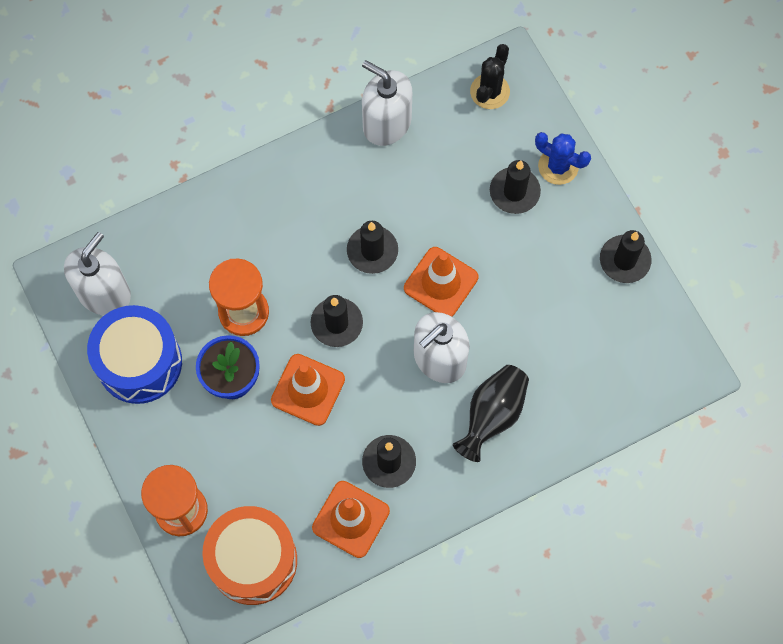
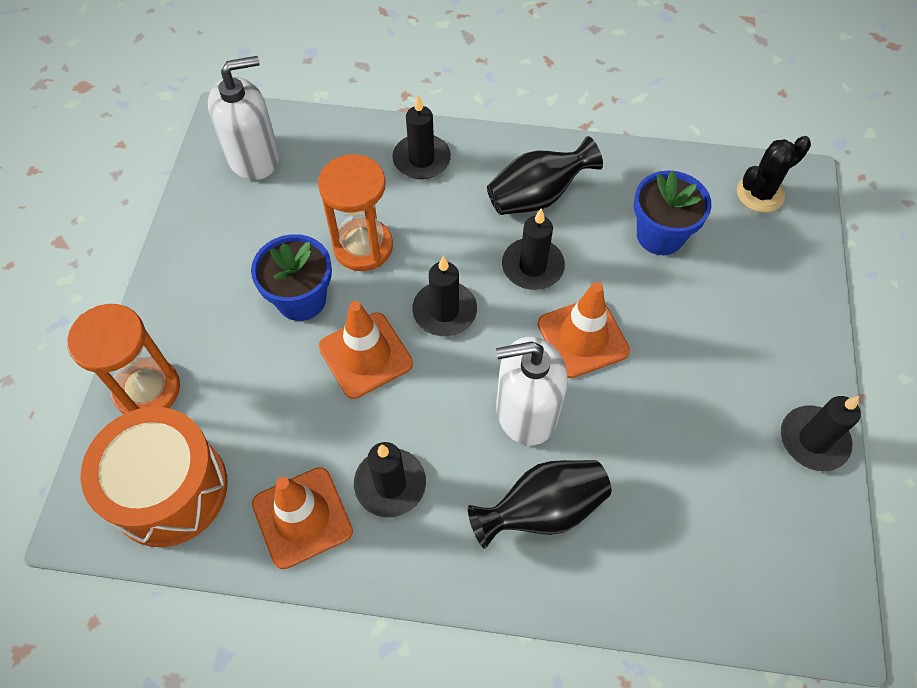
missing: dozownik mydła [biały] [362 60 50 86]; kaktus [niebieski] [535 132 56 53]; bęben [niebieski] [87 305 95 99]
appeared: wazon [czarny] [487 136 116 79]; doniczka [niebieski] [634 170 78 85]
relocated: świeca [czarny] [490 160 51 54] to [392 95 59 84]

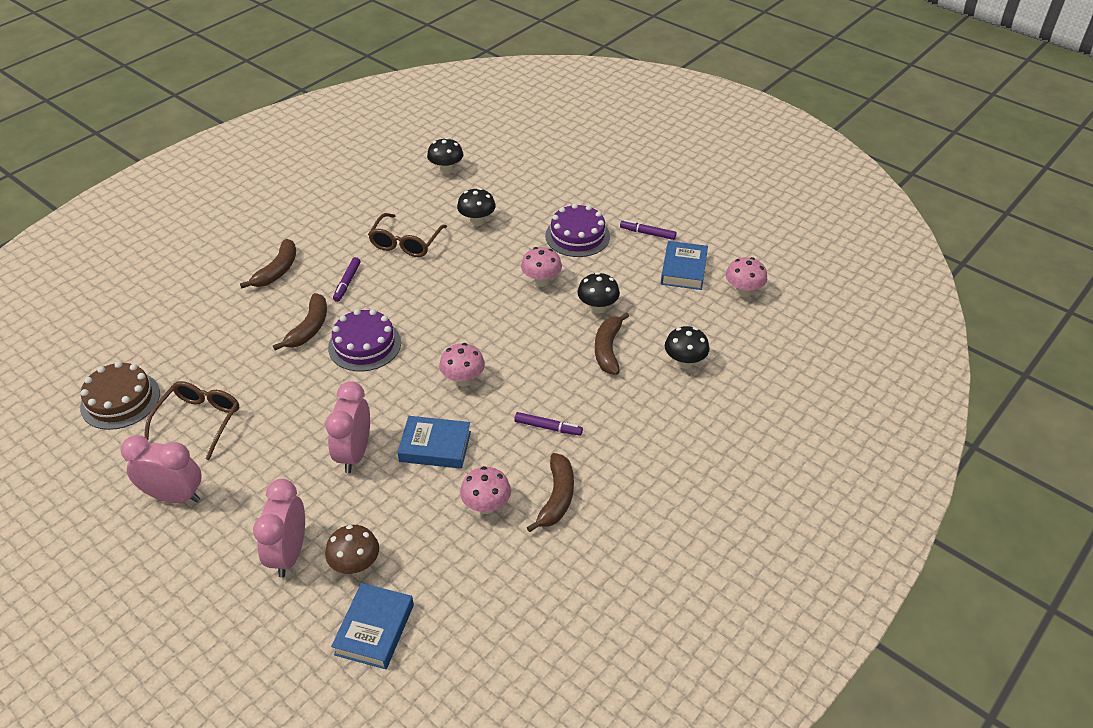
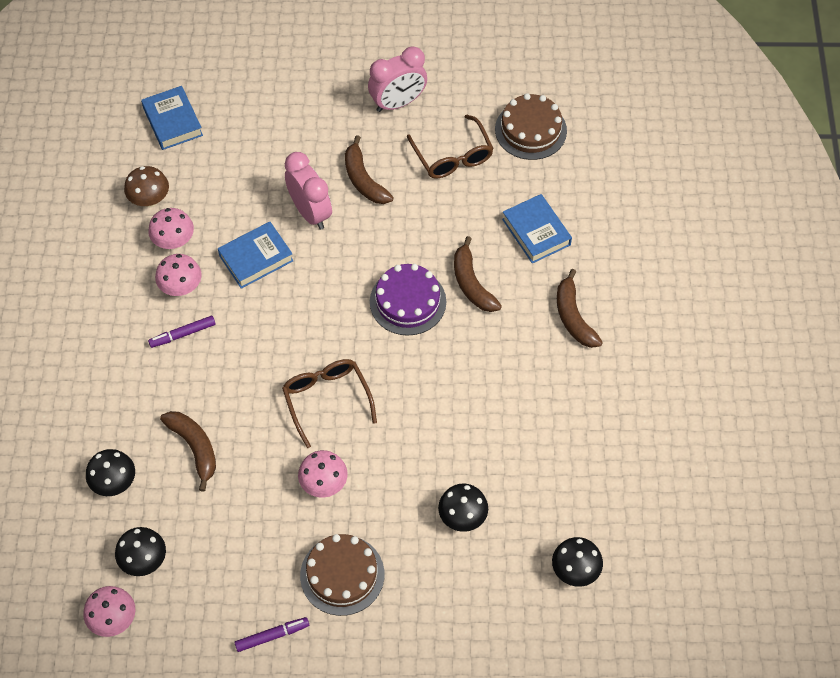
missing: flamaster [fioletowy] [333 257 28 45]; budzik [różowy] [253 479 52 99]
relocated: okulary [brązowy] [368 213 79 44] to [282 359 95 89]; książka [niebieski] [661 241 47 49] to [502 194 70 70]; grzyb [czarny] [577 272 43 42] to [115 527 51 49]; grzyb [różowy] [439 343 46 44] to [155 254 47 42]; banan [brązowy] [527 453 47 79] to [345 135 49 69]; grzyb [brązowy] [325 525 54 49] to [124 166 45 41]
colour: tort [fioletowy] [545 203 65 54] to tort [brązowy] [300 534 84 82]

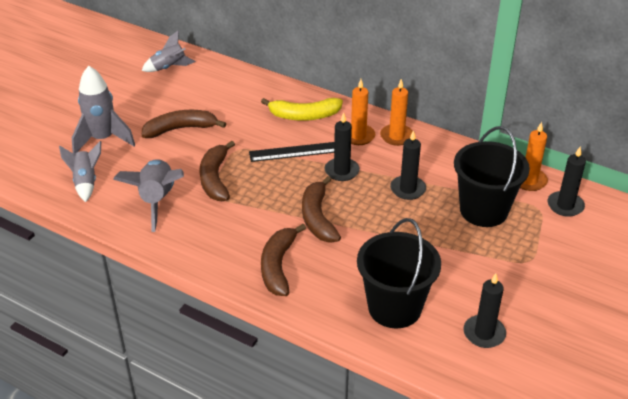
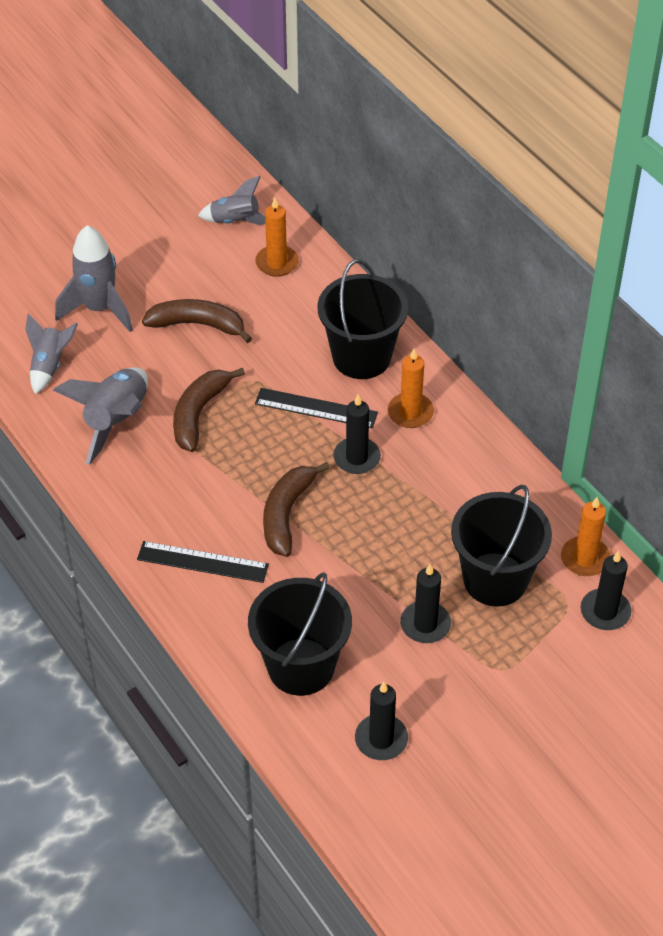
relocated: świeca [pomarańczowy] [380 79 33 67] to [255 197 44 80]; świeca [czarny] [390 130 36 70] to [400 564 51 79]
exchanged: banan [żółty] [261 98 82 23] to wiadro [czarny] [318 259 90 120]; banan [brązowy] [261 224 45 72] to linijka [czarny] [137 541 132 42]

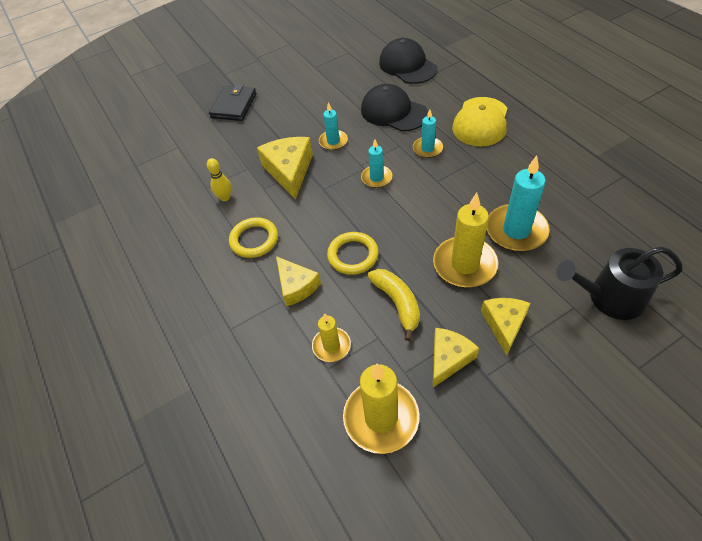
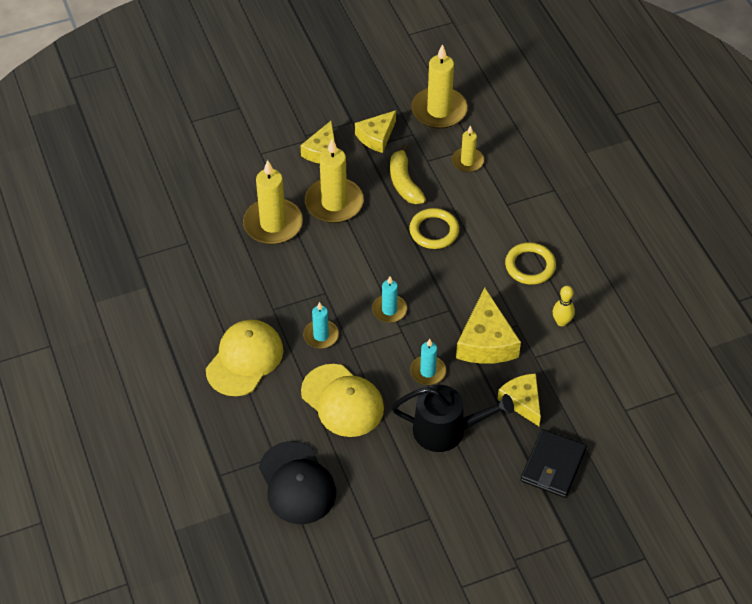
relocated: konewka [czarny] [556 246 127 74] to [392 385 122 67]; ser [żółty] [276 256 45 50] to [497 373 44 53]
colour: czapka [czarny] [361 84 67 48] to czapka [żółty] [301 364 83 73]; świeca [turkusowy] [487 156 63 96] to świeca [żółty] [243 160 60 84]

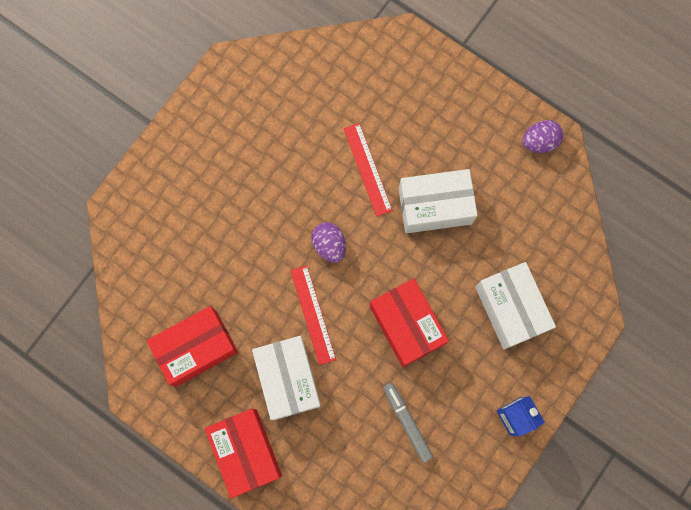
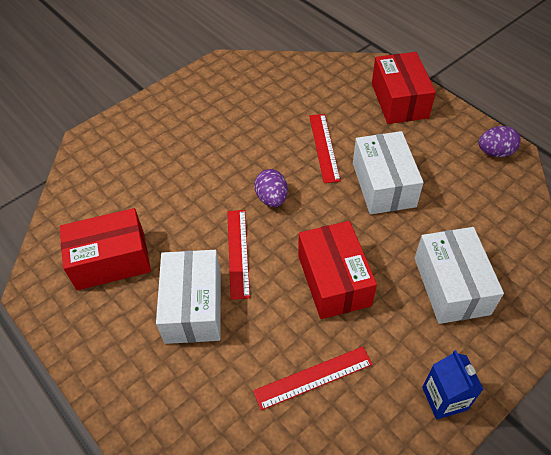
relocated: pudełko [czerwony] [205 409 77 89] to [372 52 64 72]
exchanged: flamaster [szary] [383 383 50 80] to linijka [czerwony] [253 347 120 63]
spun: pudełko [biały] [399 169 79 64] = [353 131 71 83] 75 degrees clockwise

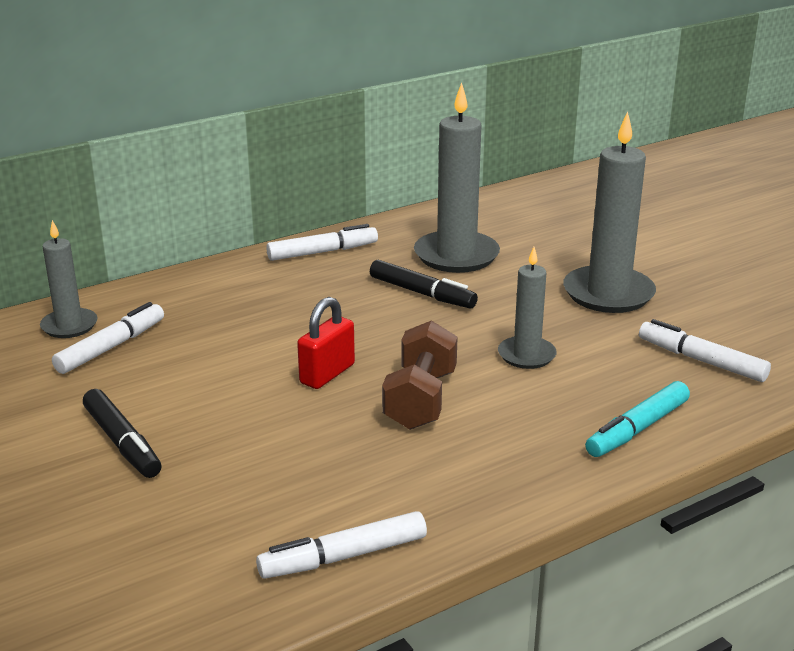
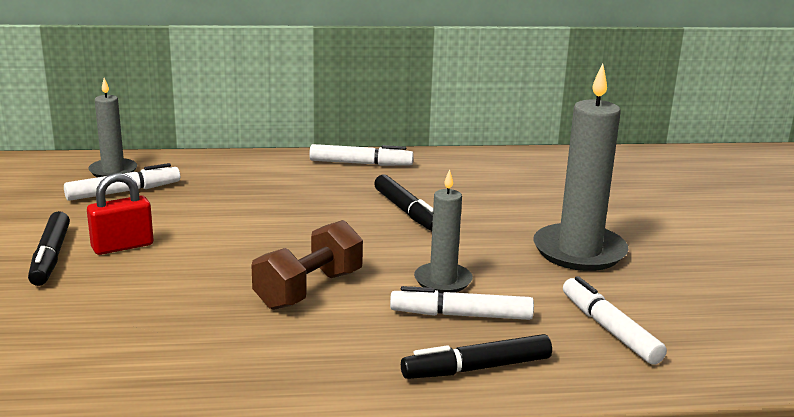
missing: świeca [szary] [414 83 86 190]
relocated: kłódka [czerwony] [297 297 58 92] to [87 173 66 82]; flamaster [biały] [256 511 171 68] to [390 286 144 34]
colour: flamaster [turkusowy] [585 381 105 76] to flamaster [czarny] [401 334 151 45]

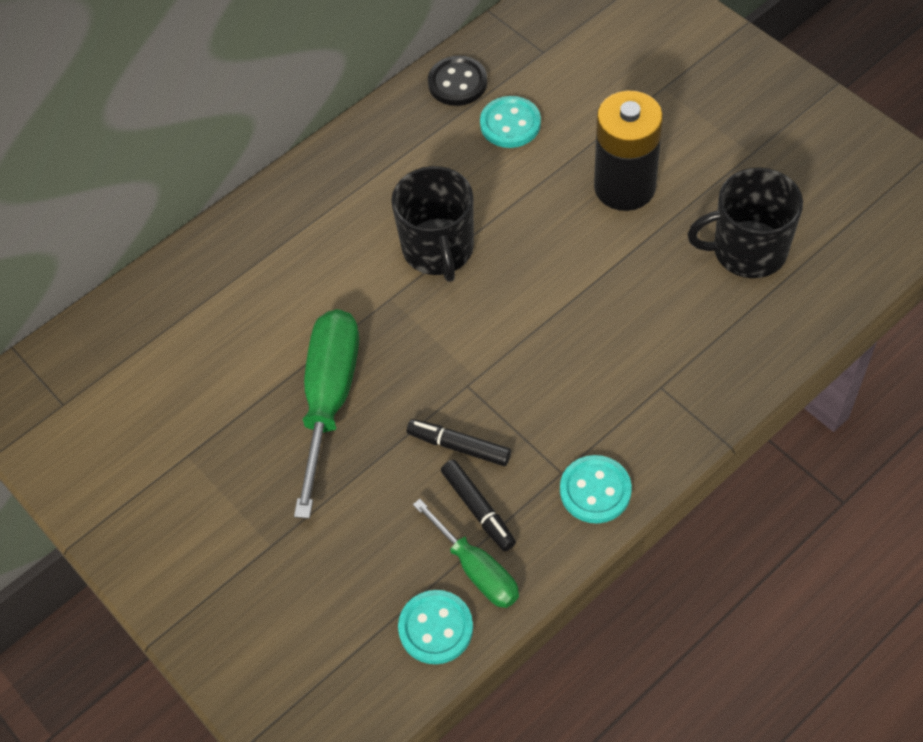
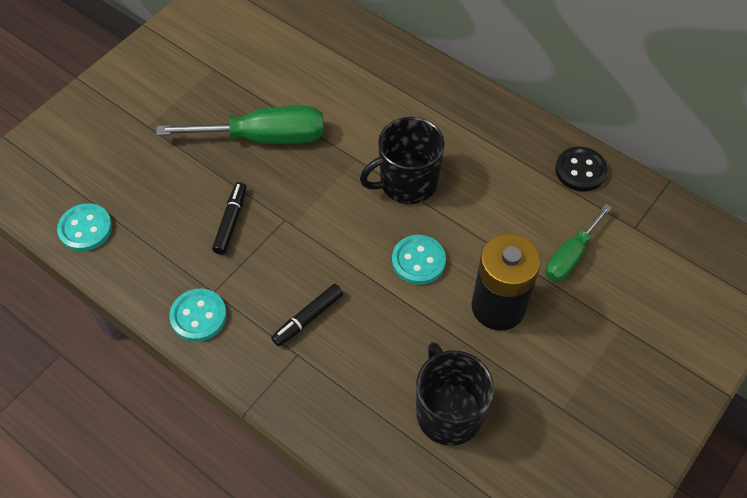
relocated: guzik [turkusowy] [480 96 61 52] to [392 235 54 50]; flamaster [czarny] [441 460 75 91] to [271 284 72 63]; śrubokręt [zielony] [413 499 106 109] to [545 204 67 78]

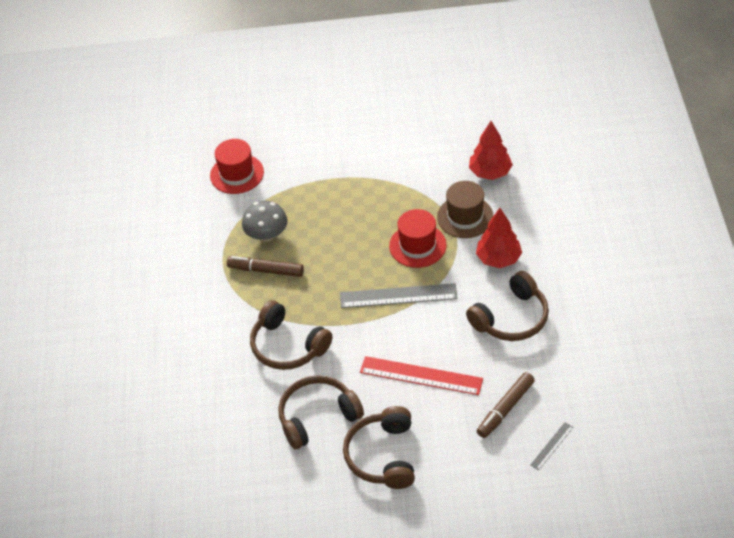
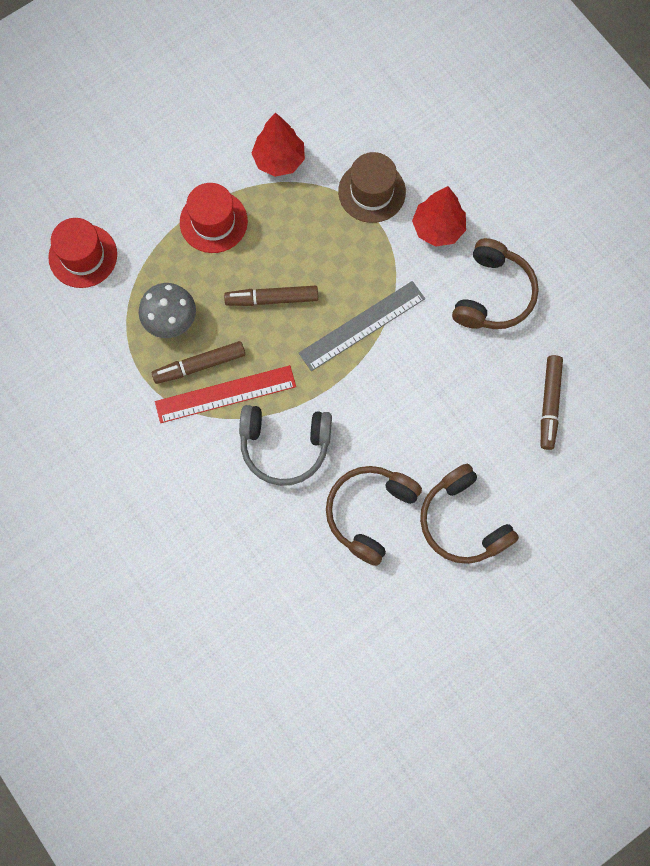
missing: linijka [szary] [530 422 43 48]
appeared: flamaster [brązowy] [224 286 94 20]
relocated: drzewko [czerwony] [469 121 44 59] to [251 113 54 64]; kapelusz [czerwony] [389 209 58 59] to [180 183 68 70]; linijka [czerwony] [360 356 123 39] to [155 365 141 58]
colour: słuchawki [brązowy] [250 300 82 70] to słuchawki [szary] [239 405 93 81]

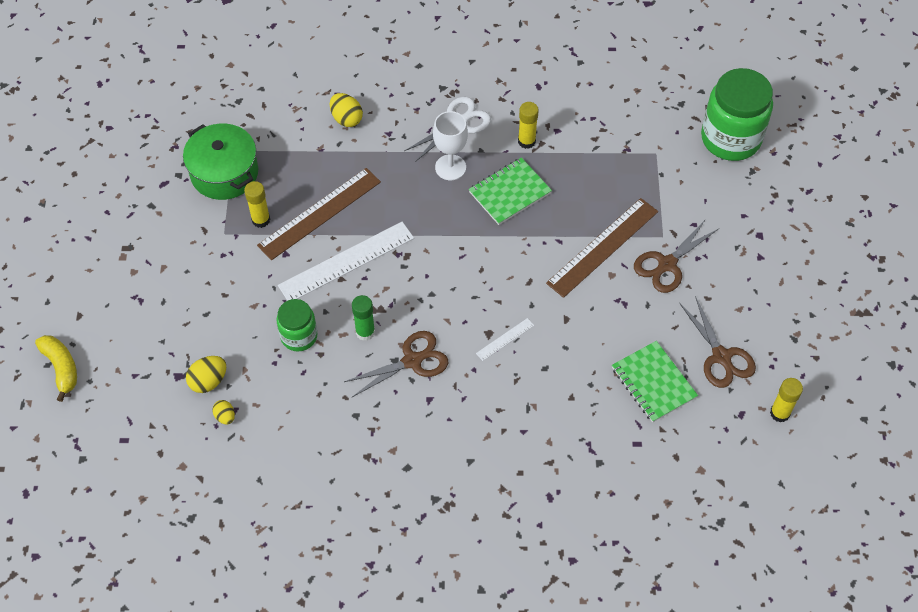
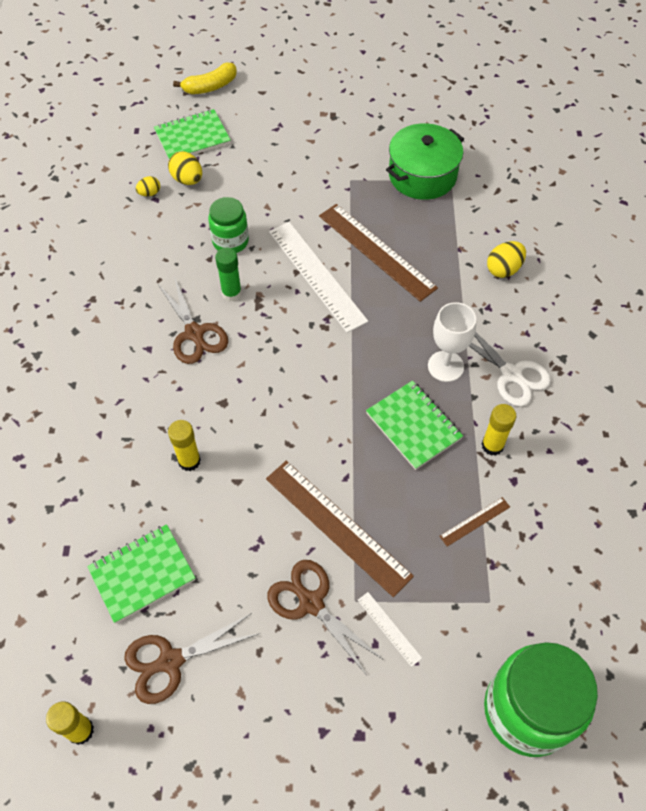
appeared: zeszyt [zielony] [154 109 77 50]; linijka [brązowy] [439 497 71 50]
relocated: klej w sztyfcie [żółty] [244 181 26 47] to [168 420 33 51]; linijka [biały] [476 318 58 43] to [358 592 64 75]

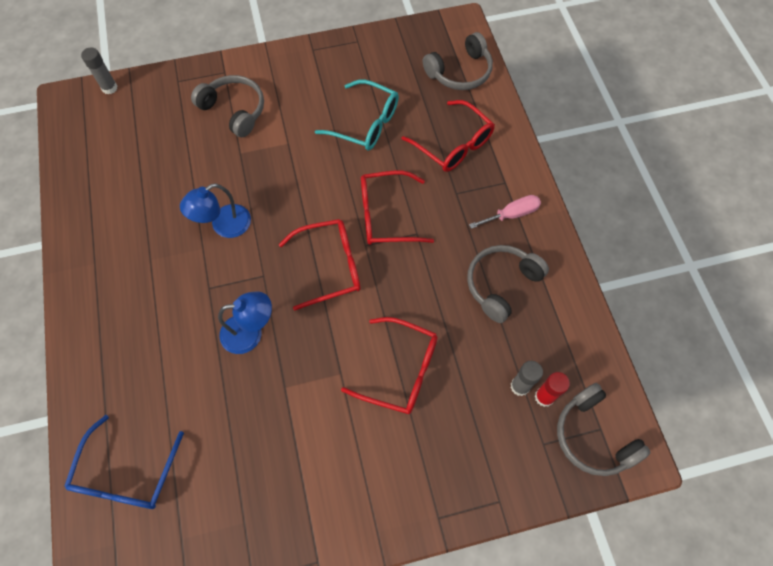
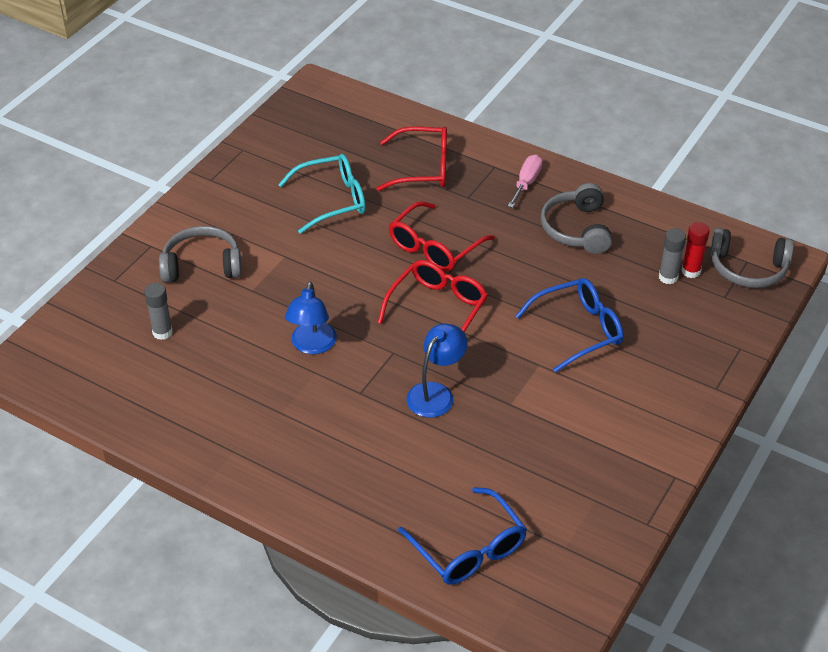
missing: słuchawki [szary] [423 32 70 58]
relocated: klej w sztyfcie [szary] [81 47 37 47] to [144 283 29 57]
colour: okulary [czerwony] [341 317 97 97] to okulary [niebieski] [516 278 108 95]

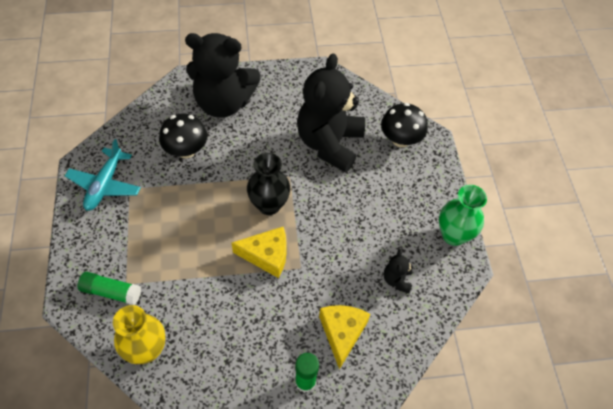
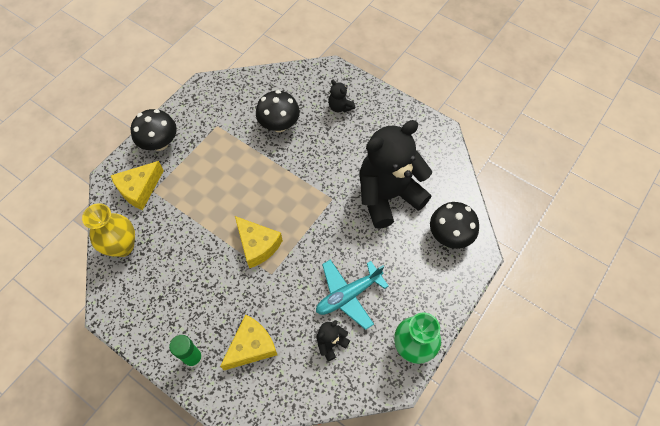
missing: wazon [czarny] [247 153 43 62]
appeared: grzyb [czarny] [131 109 46 42]
relocated: samolot [turkusowy] [65 139 76 72] to [316 259 73 71]
exchanged: klej w sztyfcie [zielony] [78 272 63 33] to ser [żółty] [111 161 53 49]
size: miś [czarny] [185 33 76 85] = [328 80 28 33] x0.40

